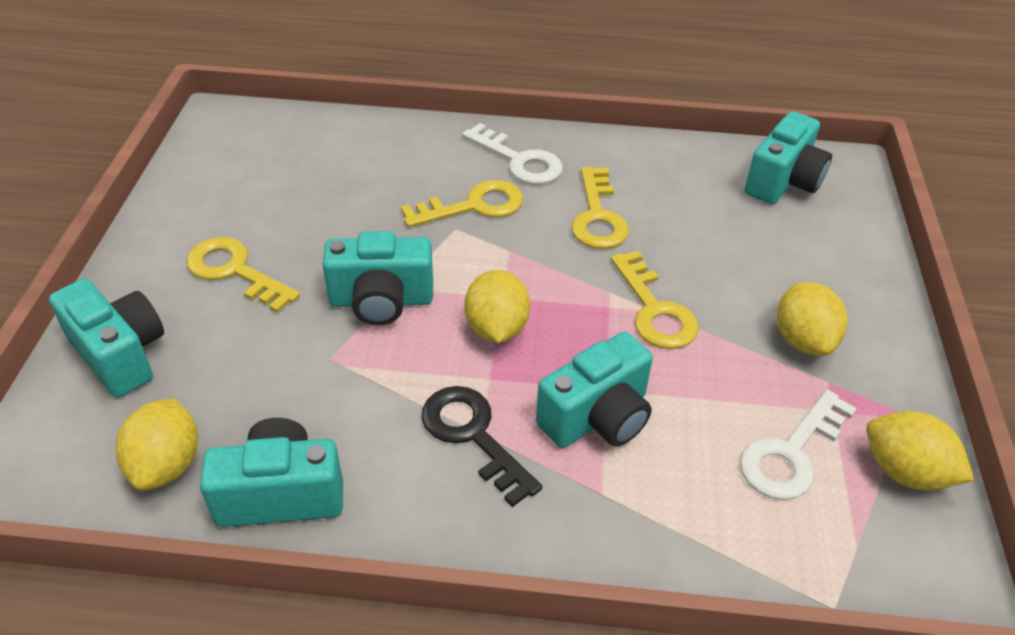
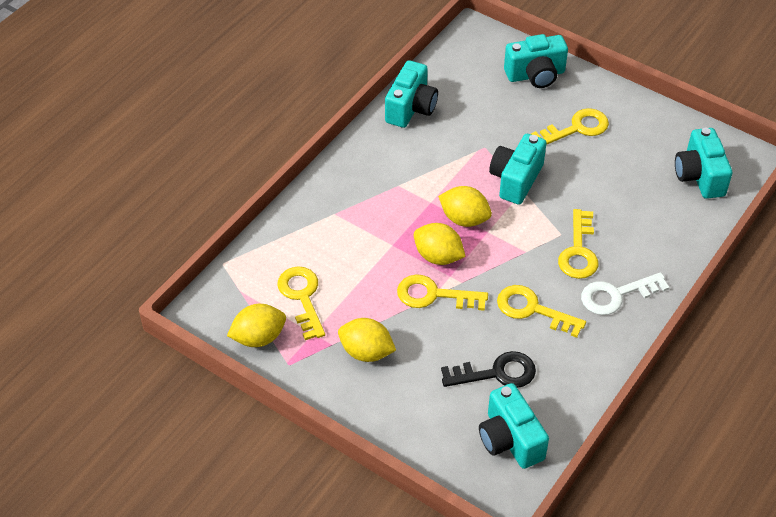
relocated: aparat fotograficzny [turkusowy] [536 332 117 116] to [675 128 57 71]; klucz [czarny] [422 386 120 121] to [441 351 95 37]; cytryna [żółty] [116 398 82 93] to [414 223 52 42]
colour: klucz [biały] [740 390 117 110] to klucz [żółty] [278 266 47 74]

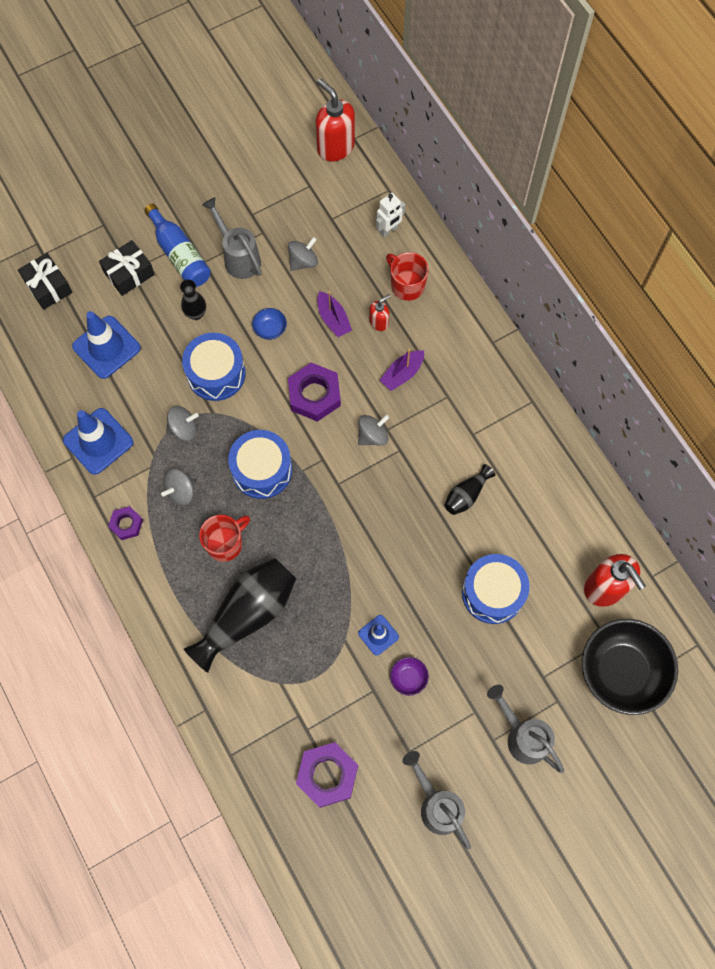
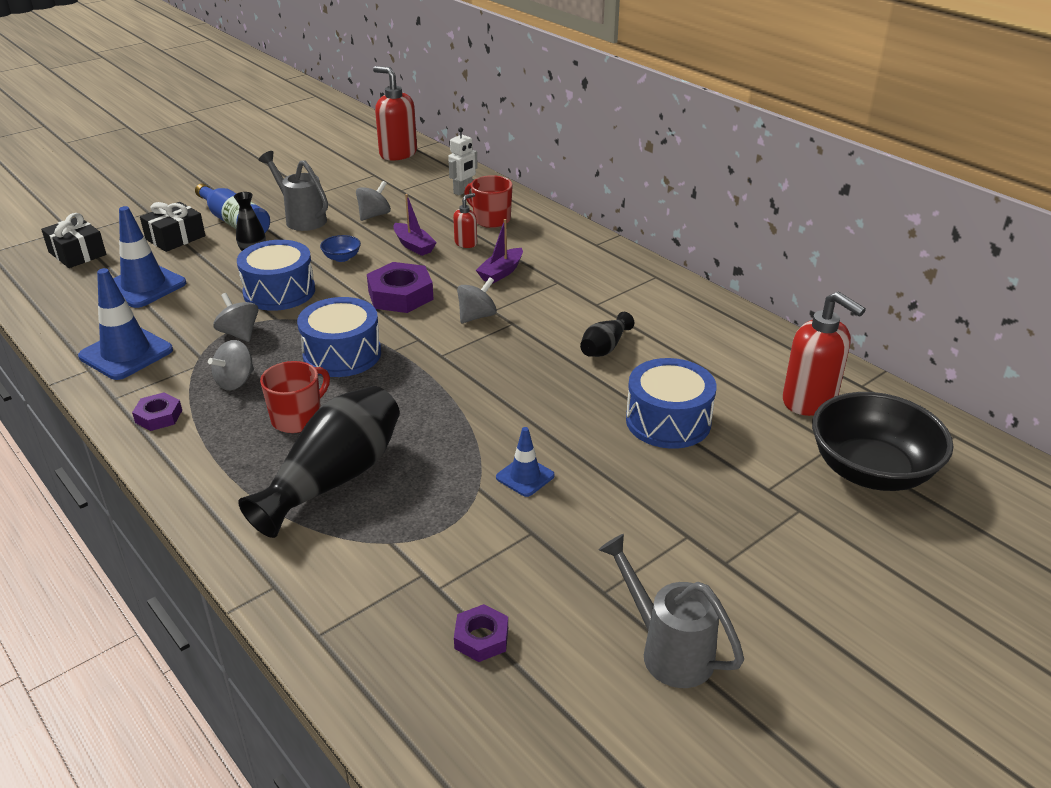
missing: miska [fioletowy] [390 657 39 39]; konewka [szary] [487 685 77 88]
spun: bączek [szary] [166 406 33 35] = [213 293 45 49] 105 degrees counterclockwise
size: nakrętka [fioletowy] [296 742 62 66] = [454 604 54 58] x0.56

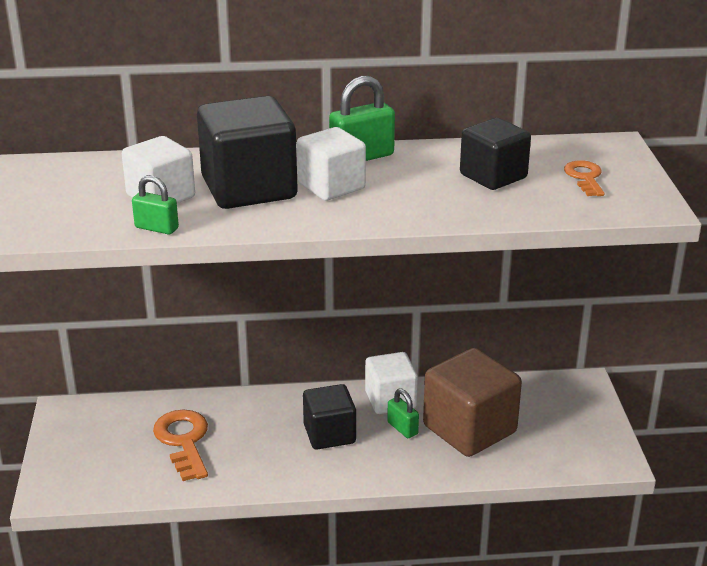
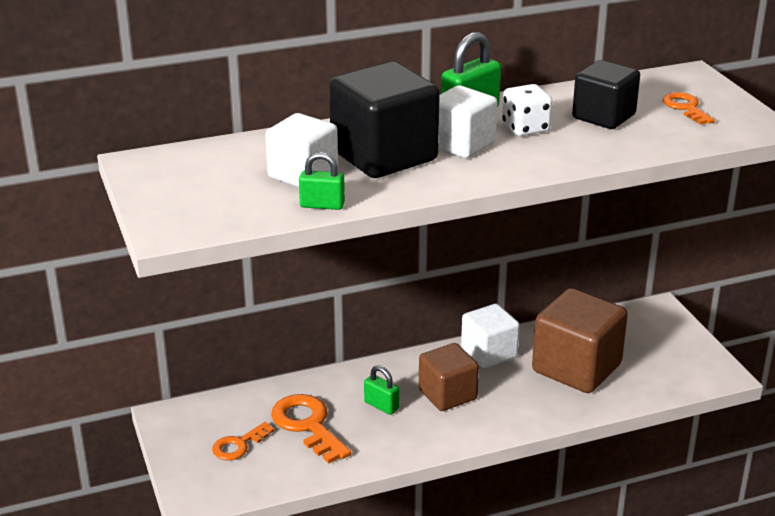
appeared: kostka do gry [biały] [502 84 51 52]; klucz [pomarańczowy] [212 422 62 38]
relocated: kłódka [zielony] [387 388 32 50] to [364 365 35 50]
colour: sześcian [czarny] [303 384 53 66] to sześcian [brązowy] [419 343 60 68]

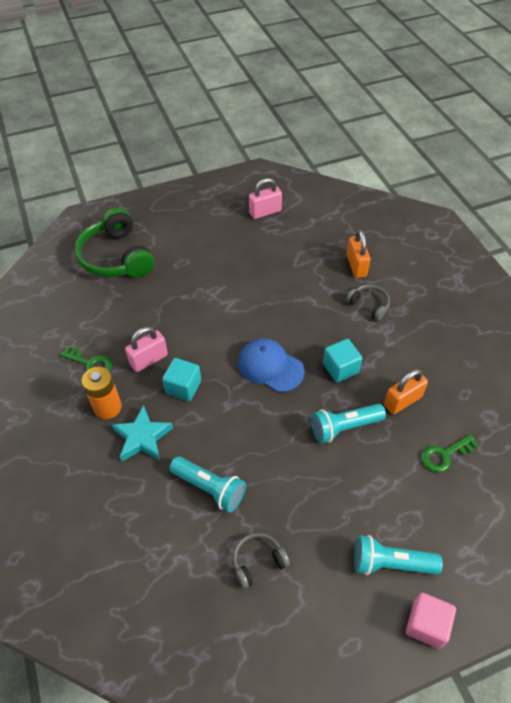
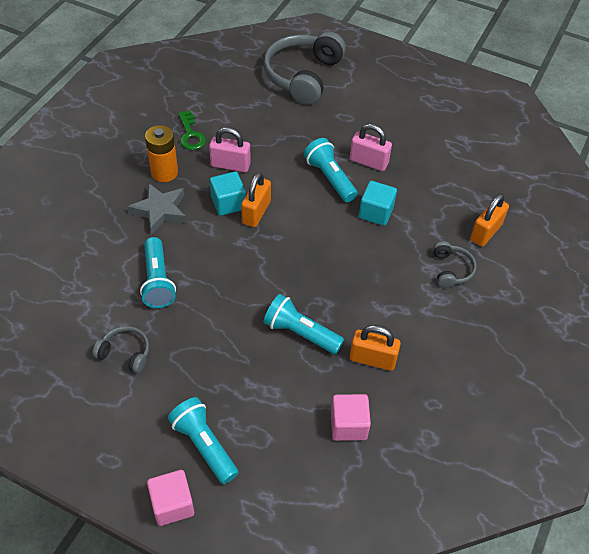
missing: czapka [niebieski] [238 338 67 54]
appeared: latarka [turkusowy] [304 138 54 64]; kłódka [pomarańczowy] [241 172 30 55]
relocated: kłódka [różowy] [249 178 33 41] to [350 124 42 47]; sześcian [turkusowy] [323 339 39 43] to [359 181 38 45]
exchanged: klucz [zielony] [421 434 58 38] to sześcian [różowy] [331 394 40 47]
colour: słuchawki [zielony] [74 208 80 70] to słuchawki [szary] [264 31 82 74]; gwiazda [turkusowy] [112 405 61 56] to gwiazda [szary] [127 183 59 52]

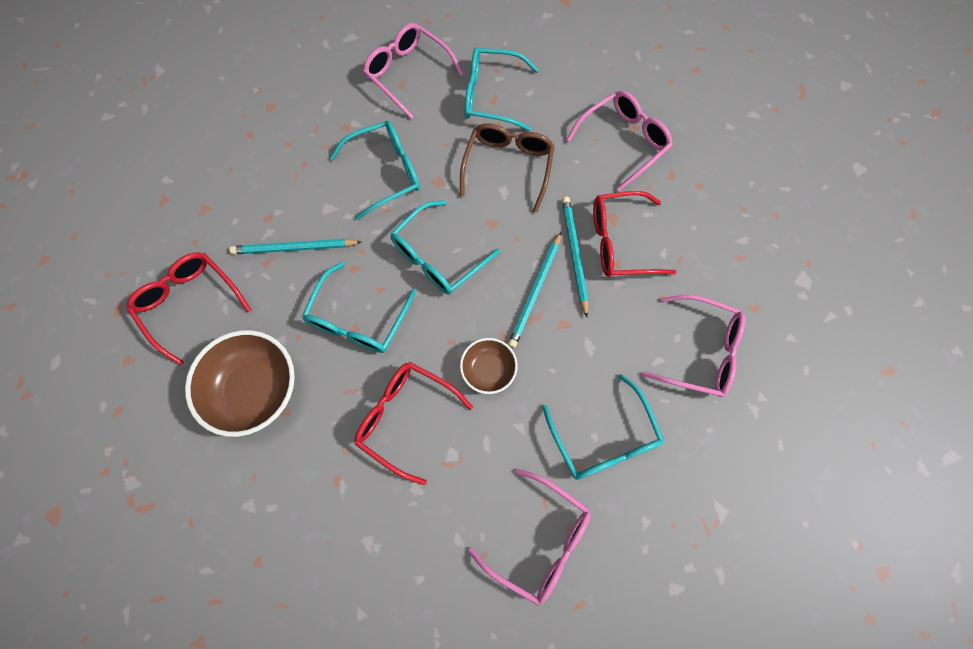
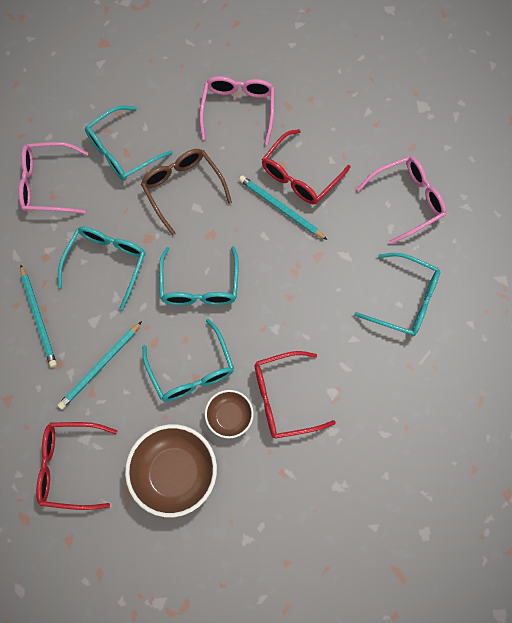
missing: okulary [różowy] [468 469 123 136]
relocated: ołówek [turkusowy] [508 232 53 116] to [20 264 37 103]; miska [brązowy] [460 338 58 56] to [205 390 49 48]

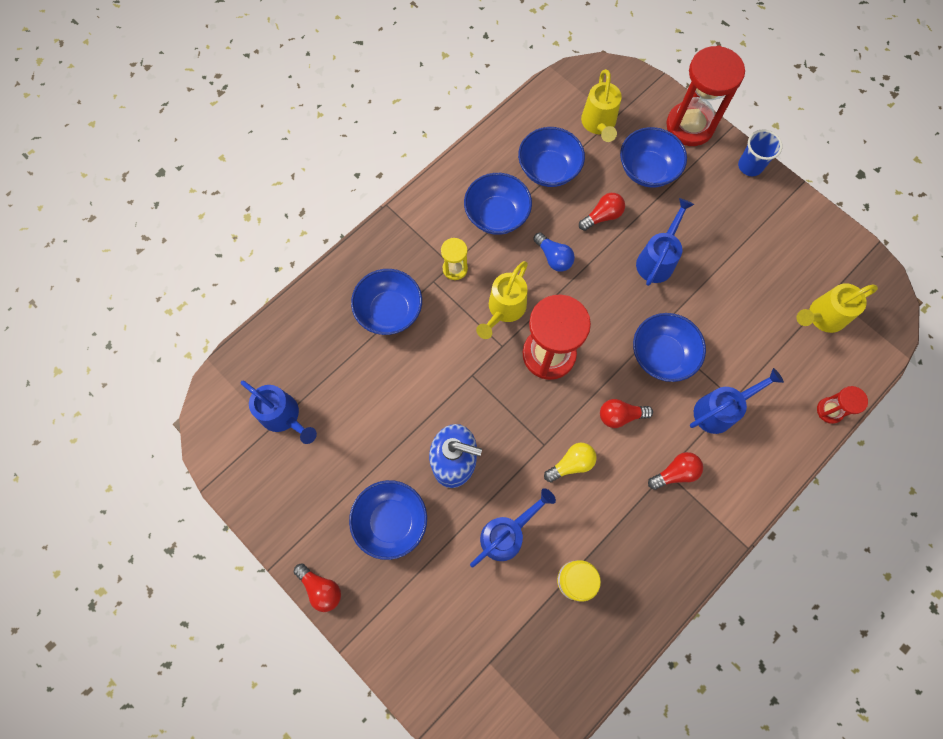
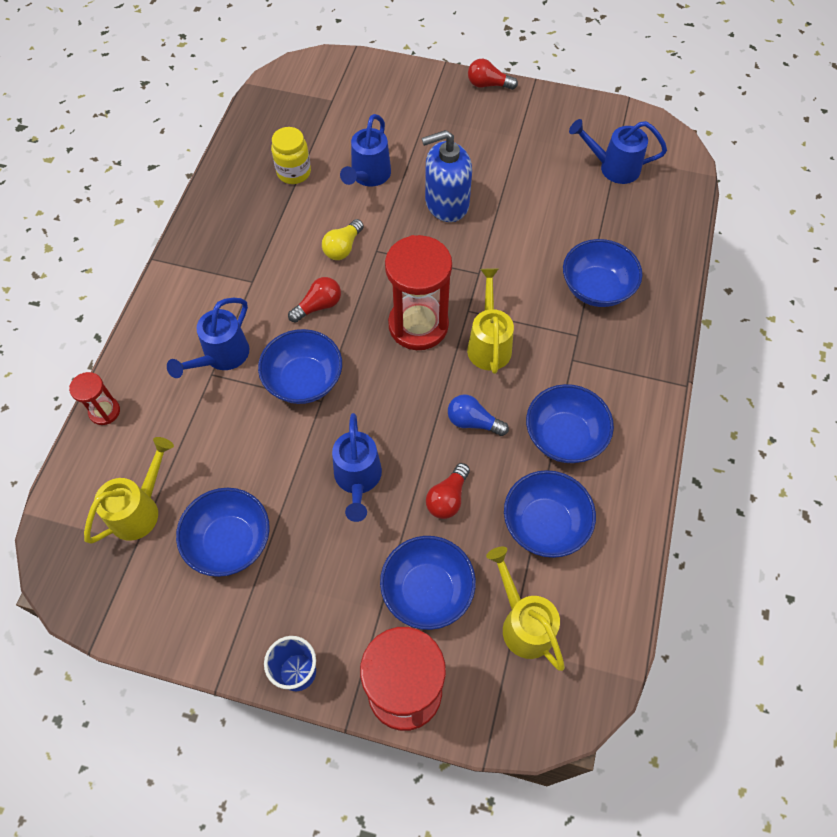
missing: klepsydra [żółty] [441 238 27 42]; żarówka [czerwony] [648 452 55 38]
relocated: miska [niebieski] [349 480 78 80] to [176 488 94 89]

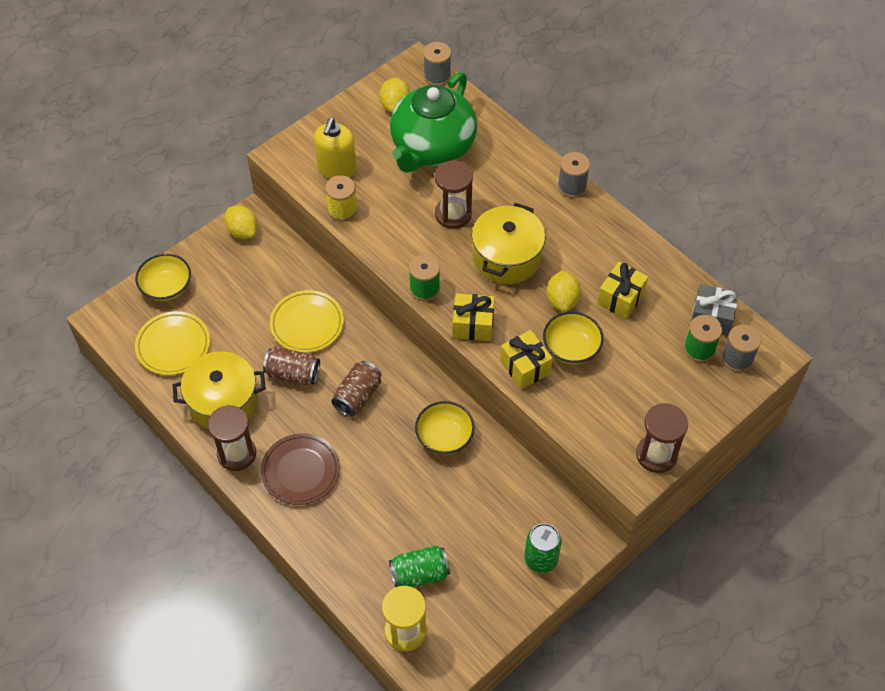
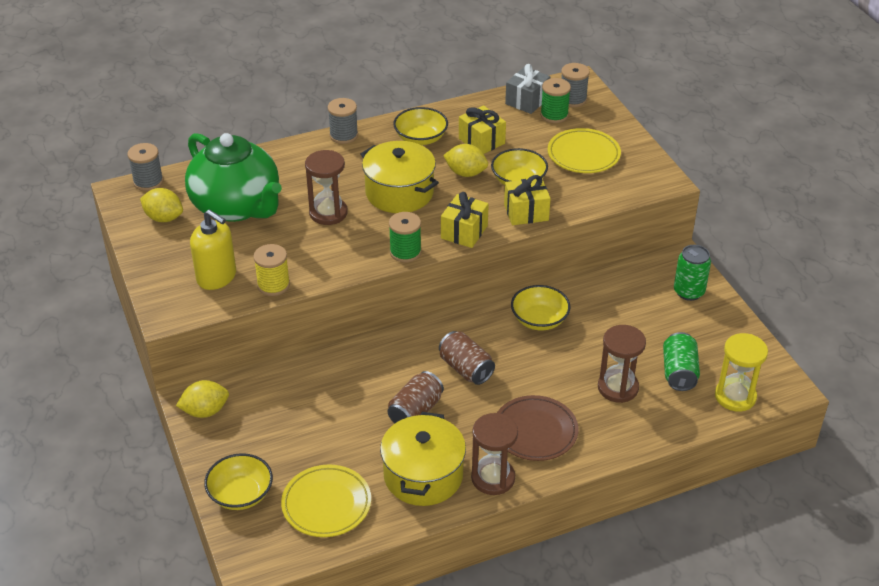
appeared: miska [żółty] [393 107 55 38]
relocated: talerz [żółty] [270 290 74 63] to [547 128 74 45]; klepsydra [brązowy] [636 403 52 70] to [598 325 48 78]

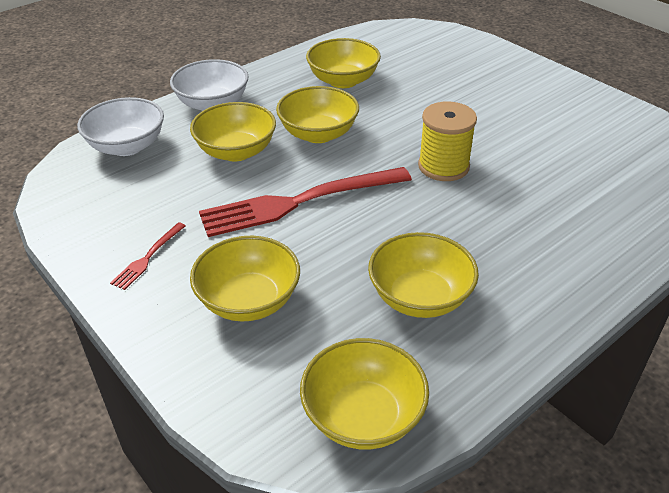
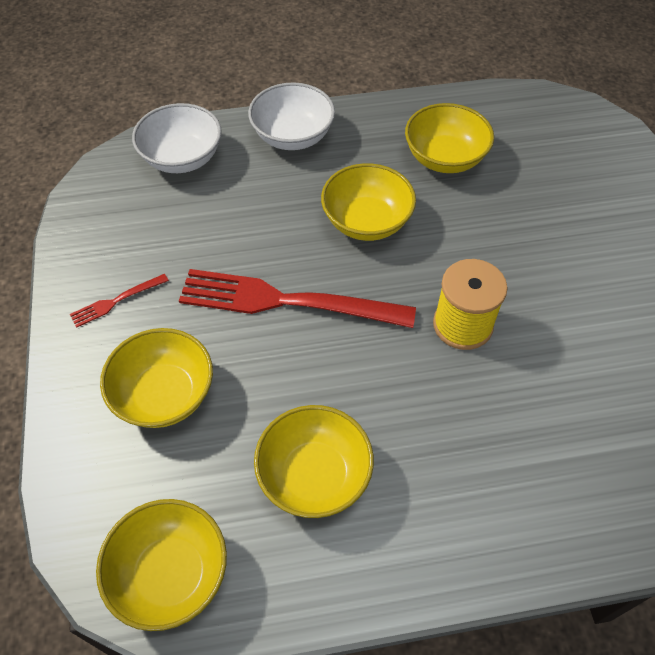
missing: miska [żółty] [190 102 86 60]

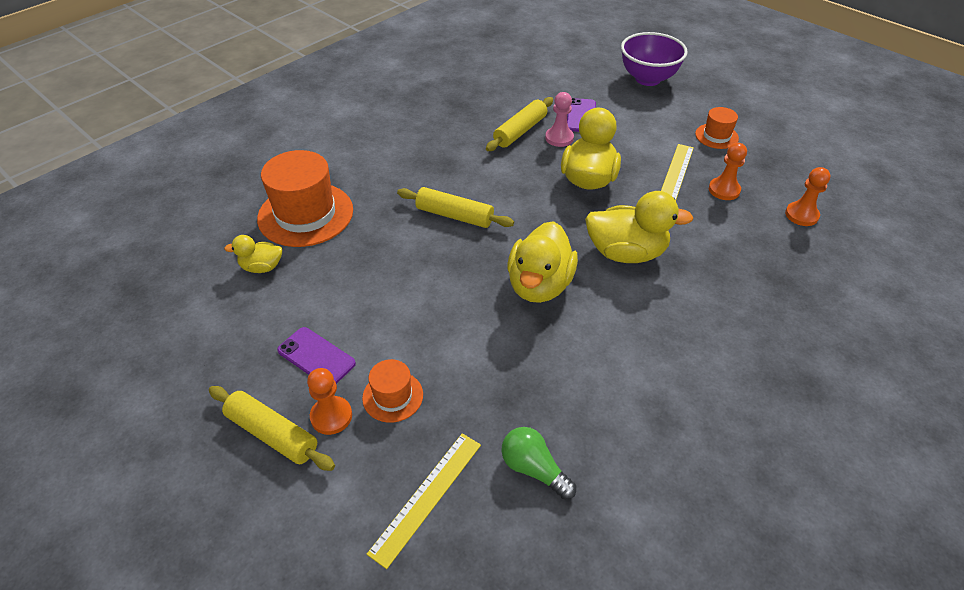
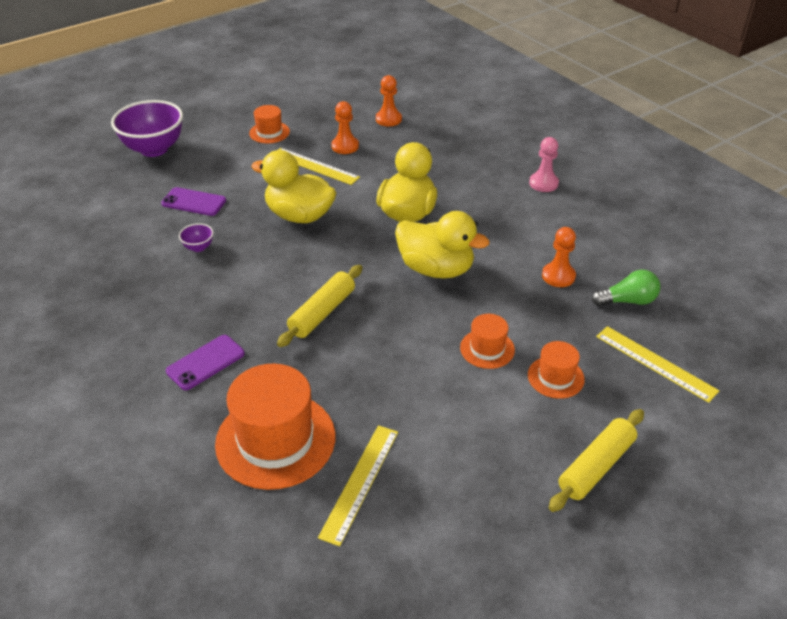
appeared: kapelusz [pomarańczowy] [460 314 55 55]
relocated: pionek [różowy] [545 92 29 55] to [529 137 30 55]; telefon [fioletowy] [277 327 79 57] to [166 335 79 55]; pionek [pomarańczowy] [307 368 45 67] to [542 227 34 60]
exchanged: wałek do ciasta [żółty] [486 97 67 54] to miska [fioletowy] [179 223 34 29]; kaczka [żółty] [224 235 58 38] to linijka [żółty] [318 425 80 121]
spun: żarówka [zielony] [501 427 75 73] = [592 270 68 36] 150 degrees counterclockwise

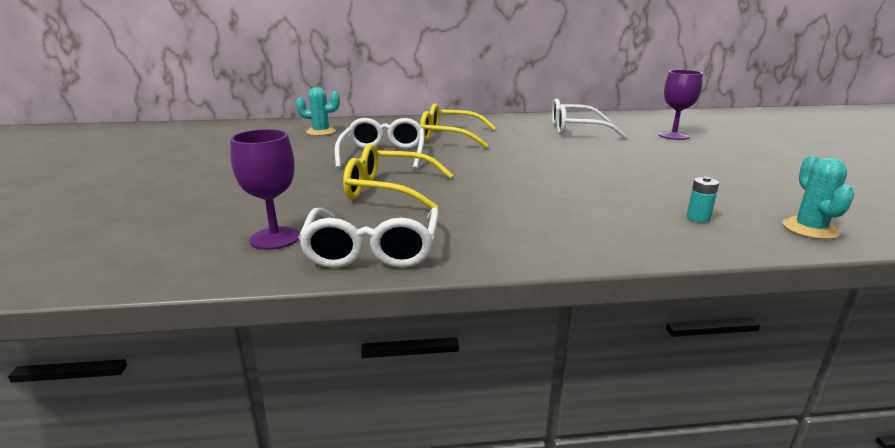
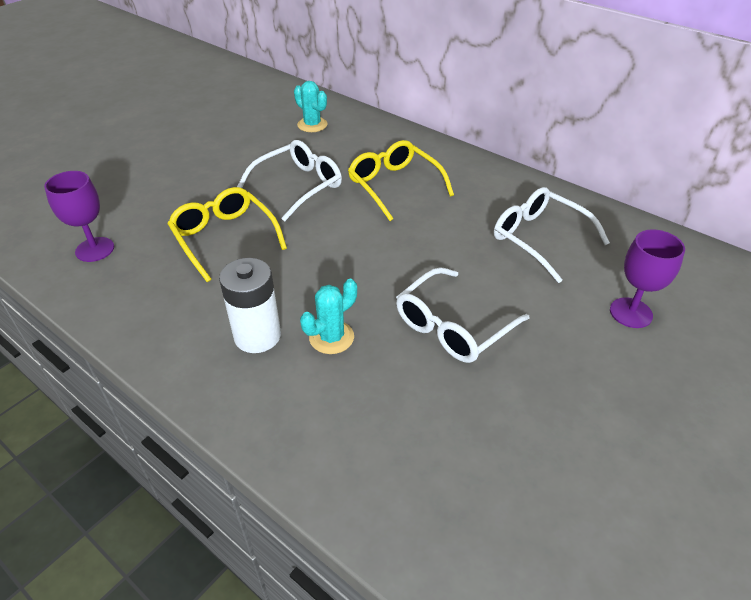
missing: bateria [turkusowy] [687 177 32 45]
appeared: bateria [biały] [219 258 62 95]
relocated: kaktus [turkusowy] [782 155 73 84] to [300 279 57 75]; okulary [biały] [298 207 141 61] to [396 267 133 96]

